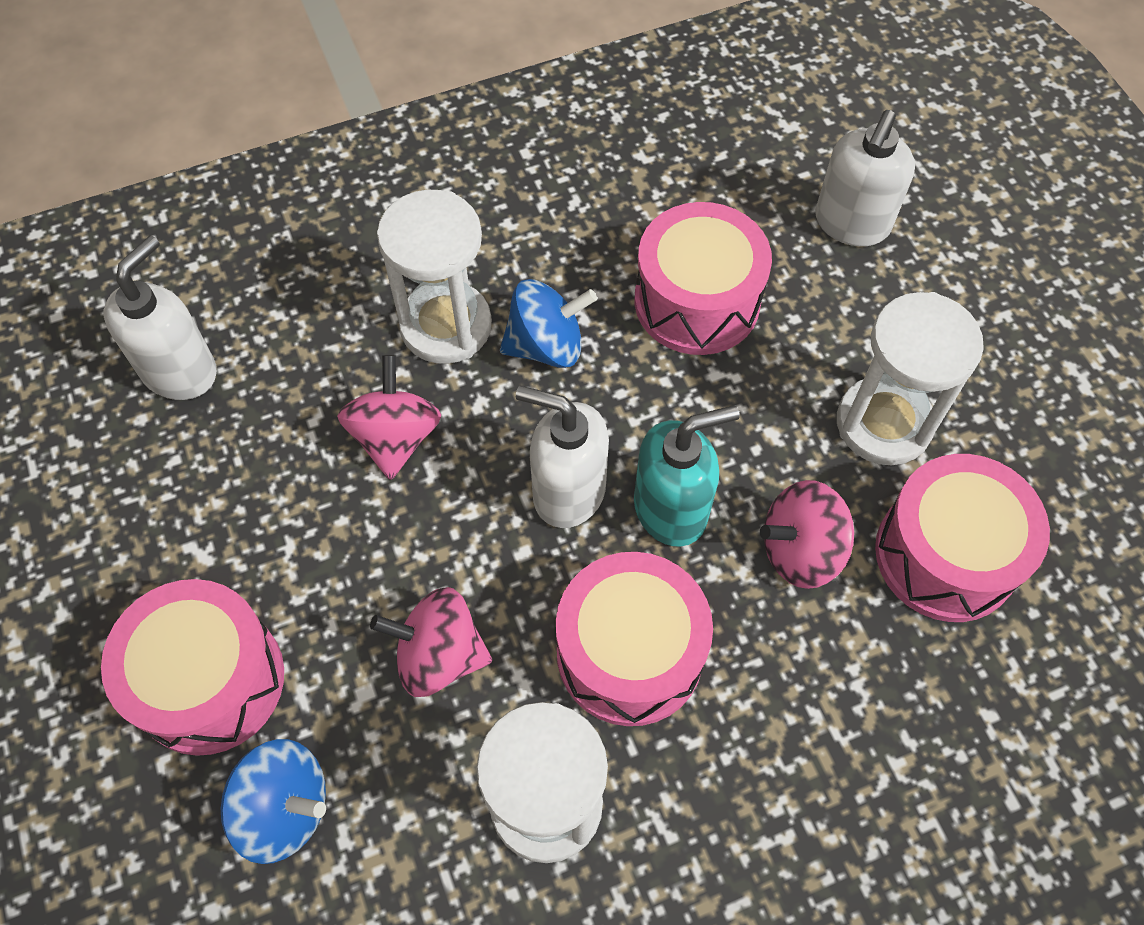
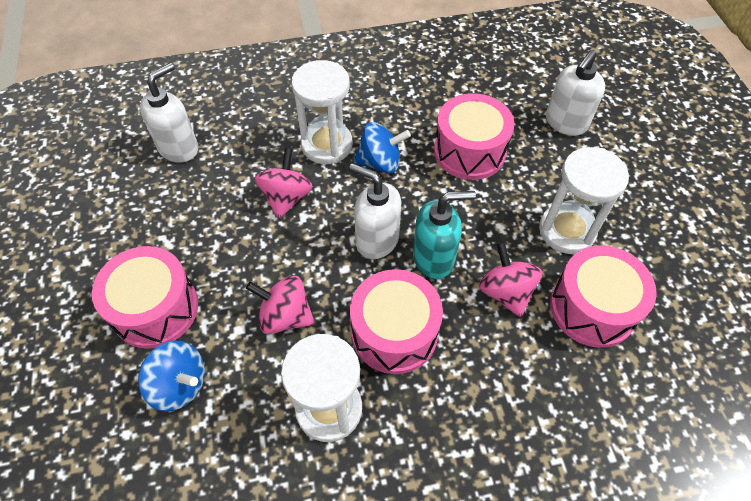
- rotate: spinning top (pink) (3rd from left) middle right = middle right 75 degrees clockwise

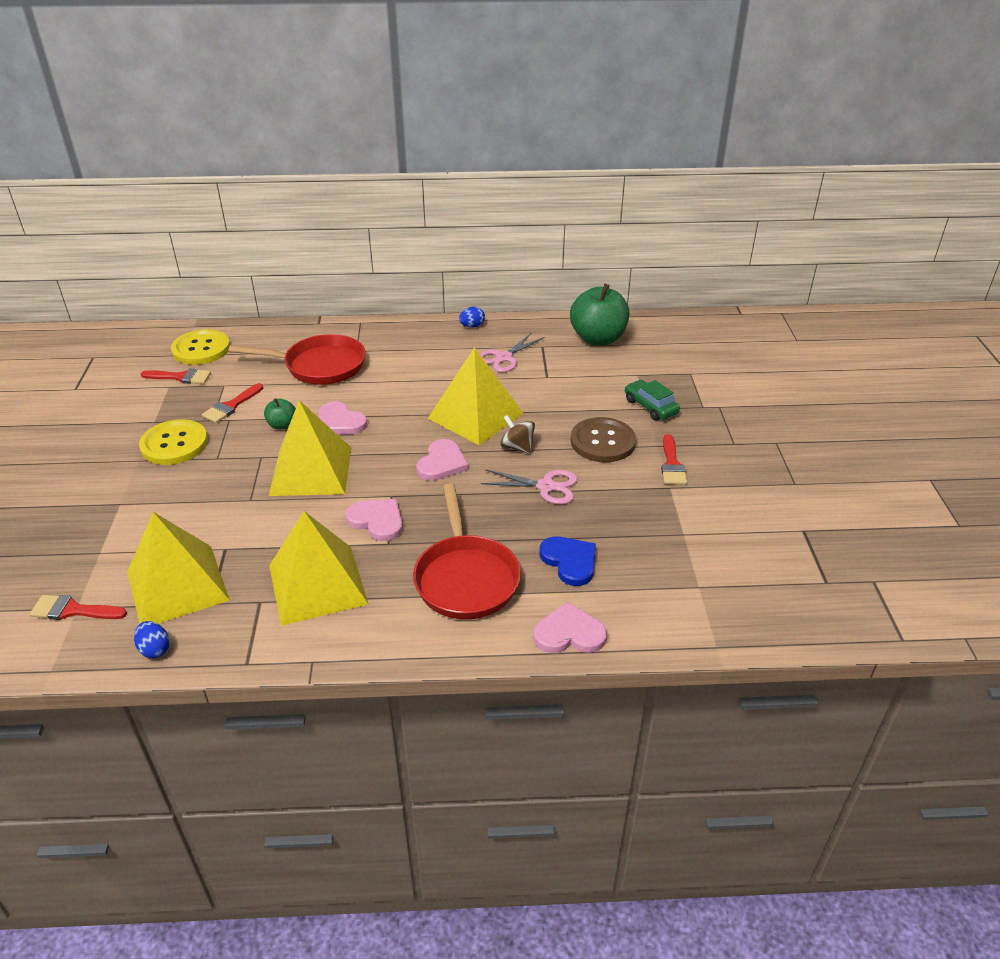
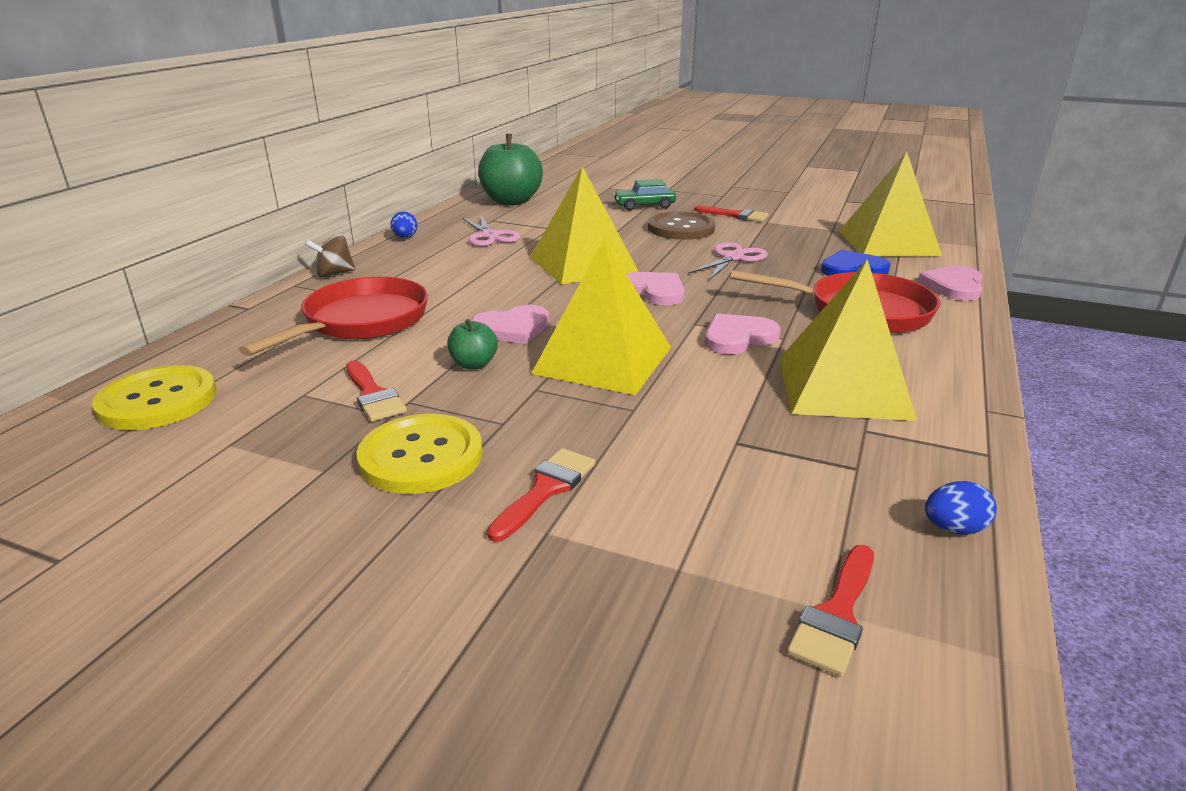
- move: pyramid (yellow) (1st from left in the first image) middle left to pyramid (yellow) (4th from left) top right
- move: brush (red) (2nd from left) middle left to centre
- move: spinning top (brown) centre to top left

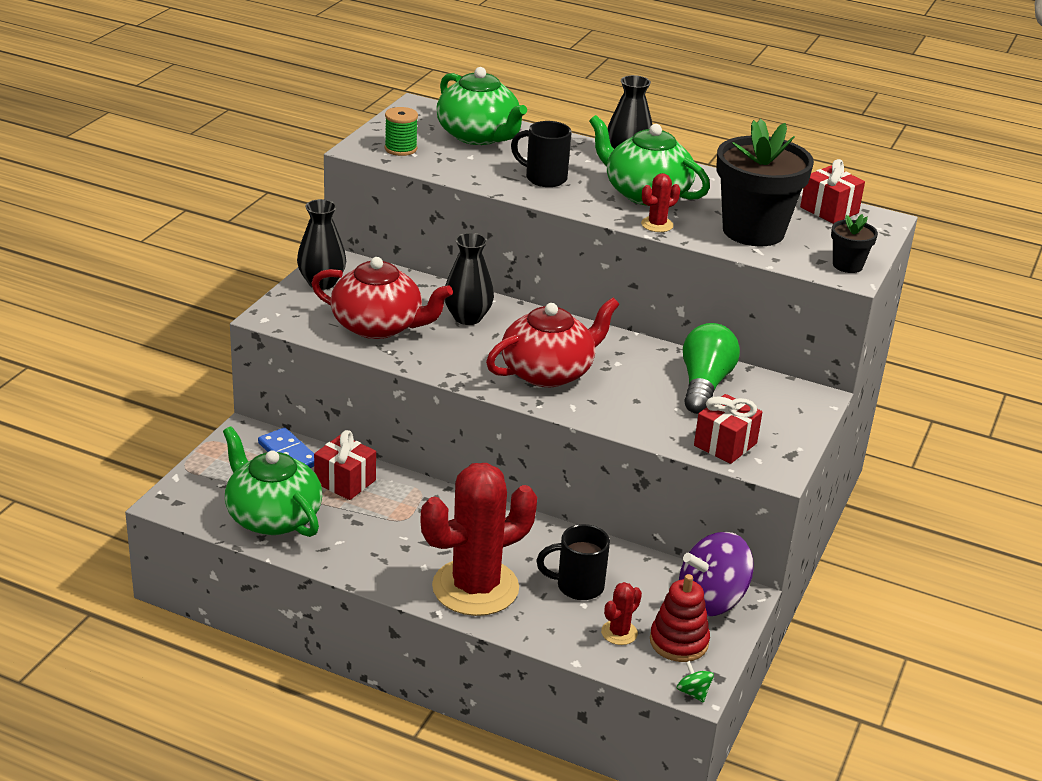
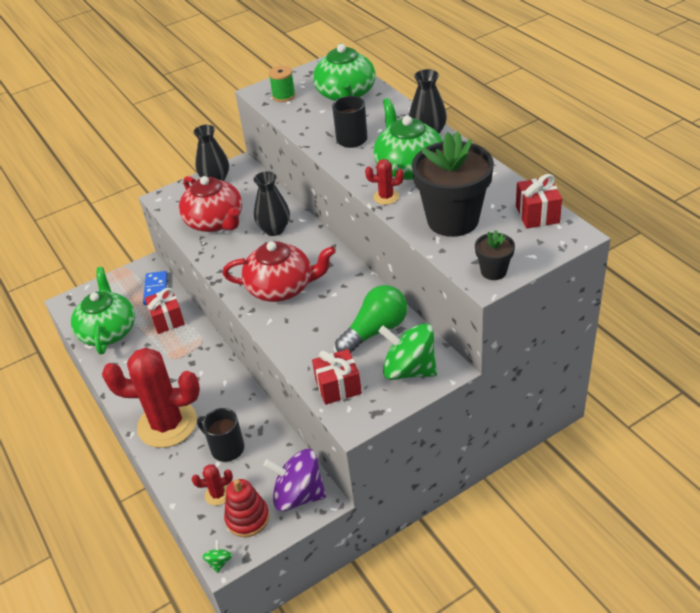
- insert: spinning top (green) (2nd from left) centre

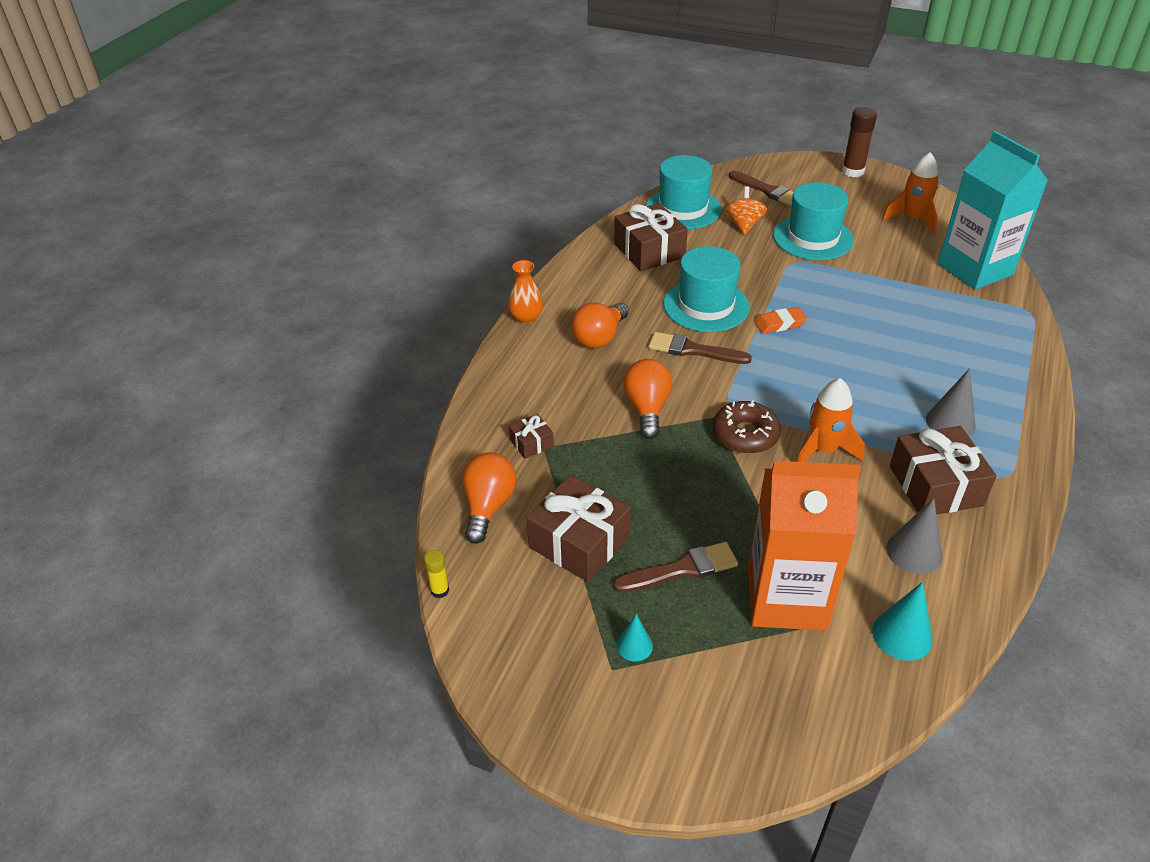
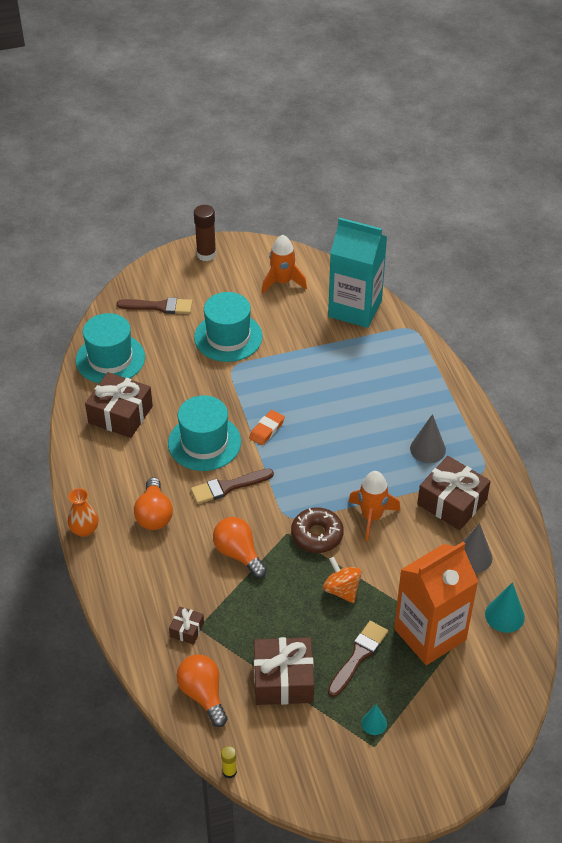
- move: spinning top (orange) top centre to bottom centre

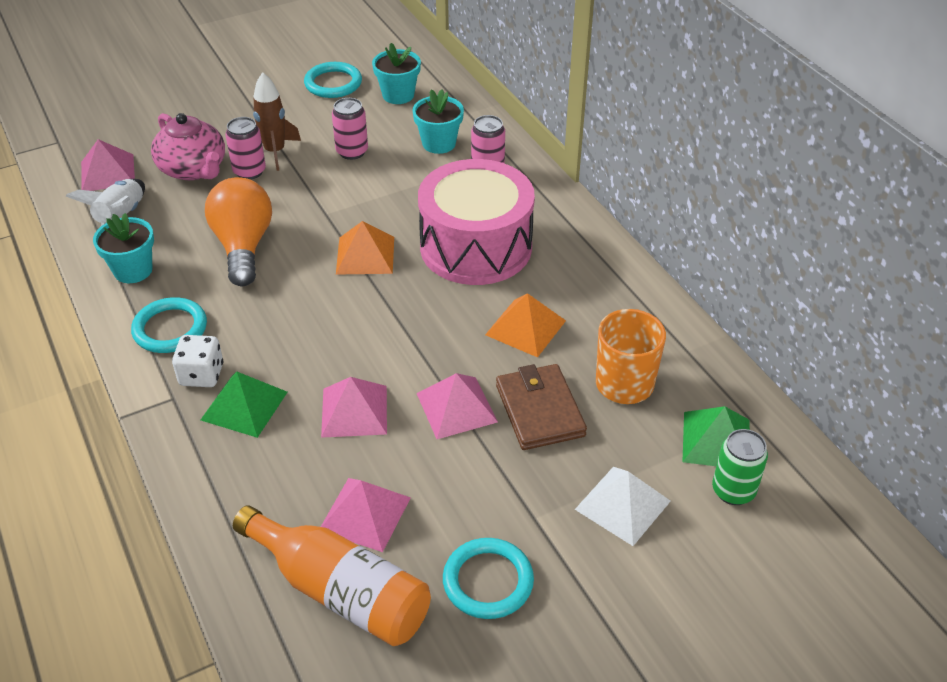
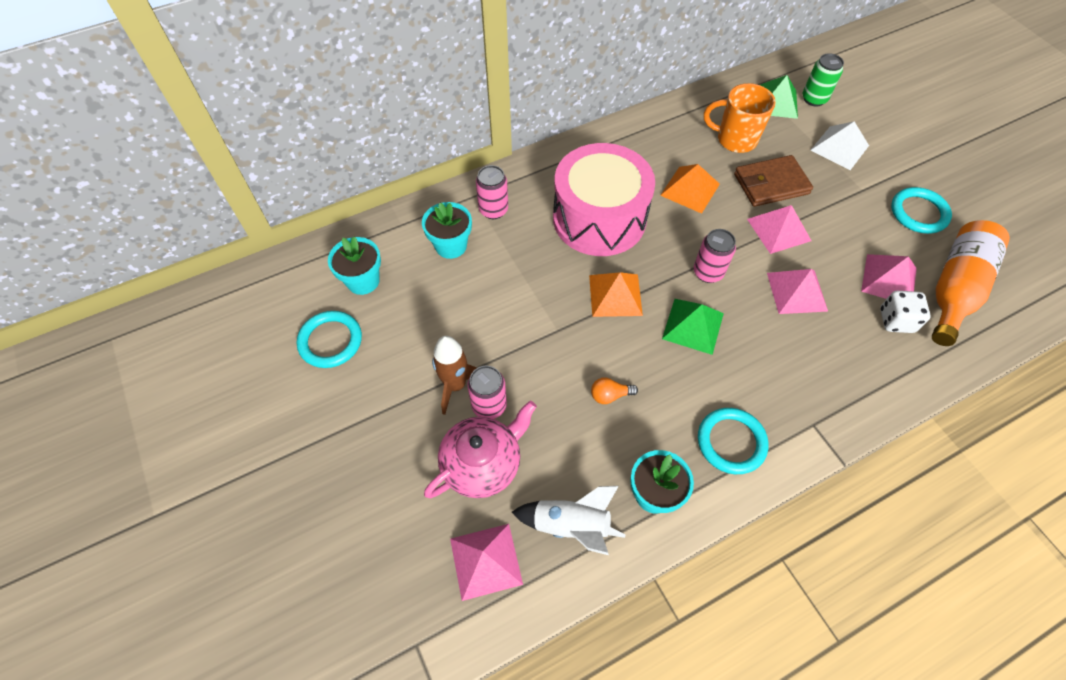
- move: dice (white) middle left to middle right
- move: pyramid (green) (1st from left) middle left to centre
- move: can (pink) (2nd from left in the first image) top centre to can (pink) (3rd from left) middle right
- resize: light bulb (orange) middle left = centre x0.41

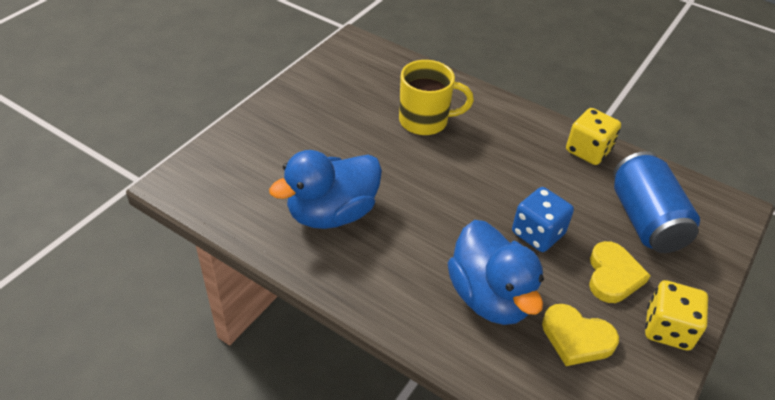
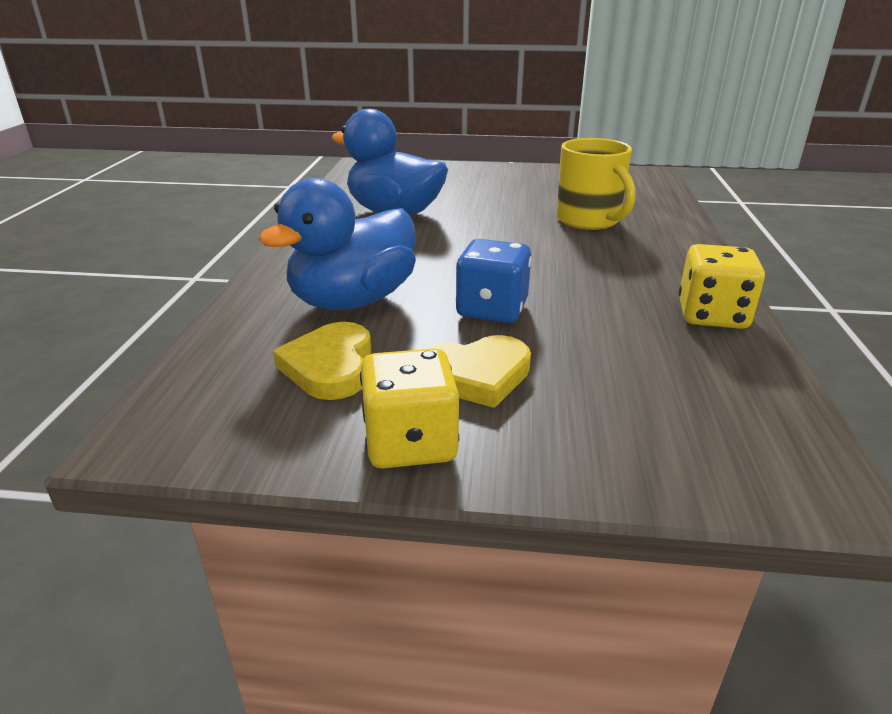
- delete: can (blue) middle right

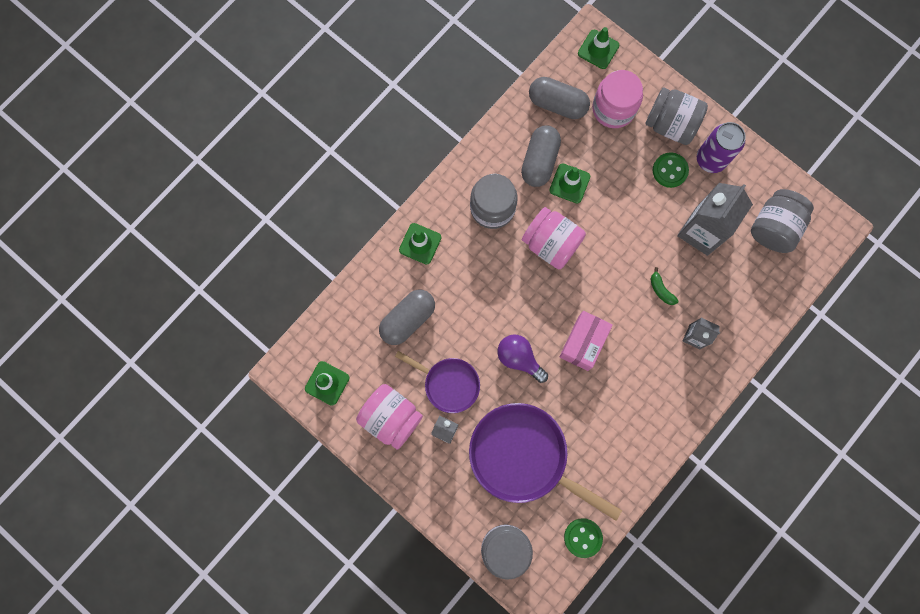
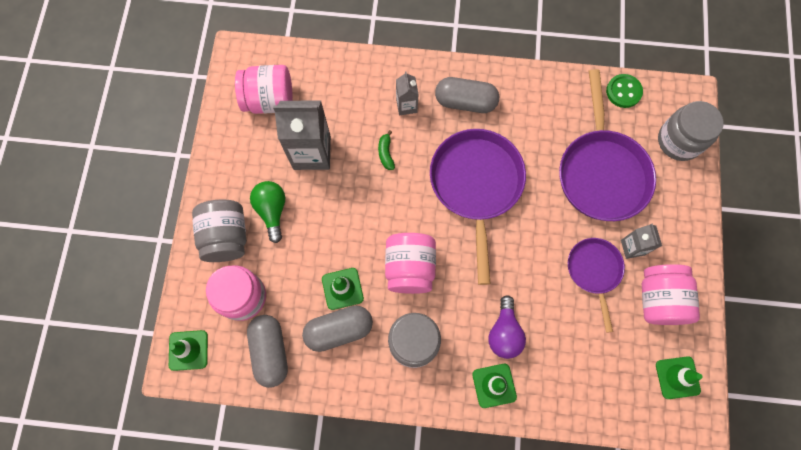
- delete: can (purple) top right
- move: capsule (grey) (1st from left in the first image) centre to capsule (grey) (3rd from left) top centre
- move: light bulb (purple) centre to bottom centre
- replace: box (pink) centre to pan (purple) (1st from left) centre
- replace: button (green) (2nd from left) top right to light bulb (green) centre
- recolor: jar (grey) (4th from left) middle right to jar (pink) (2nd from left) top left
- rotate: banana (green) middle right = centre 150 degrees clockwise

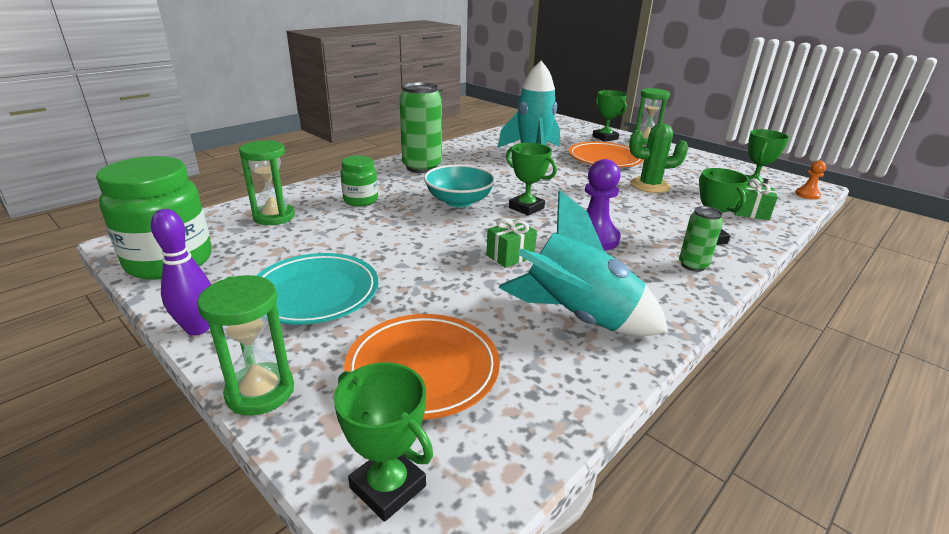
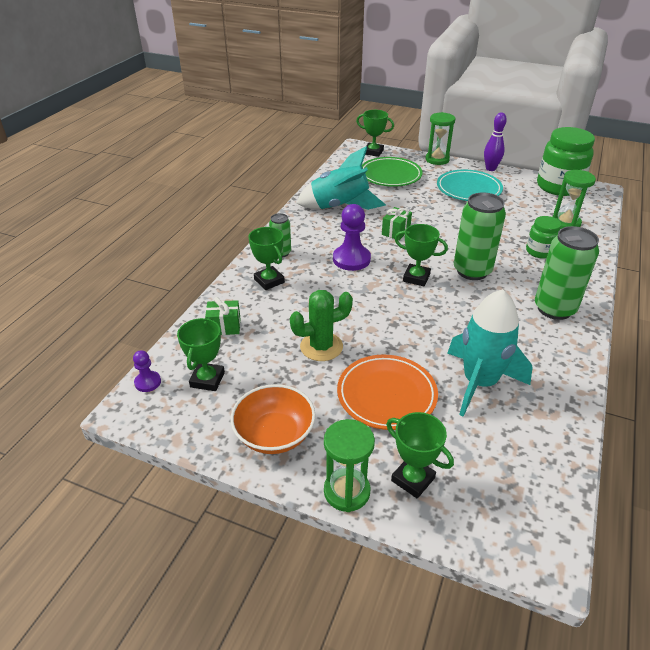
- insert: bowl (orange) centre
- replace: bowl (turquoise) centre to can (green) (2nd from left) middle right
- recolor: plate (orange) (1st from left) bottom centre to plate (green) top centre
- recolor: pawn (orange) middle right to pawn (purple) (1st from left) middle left

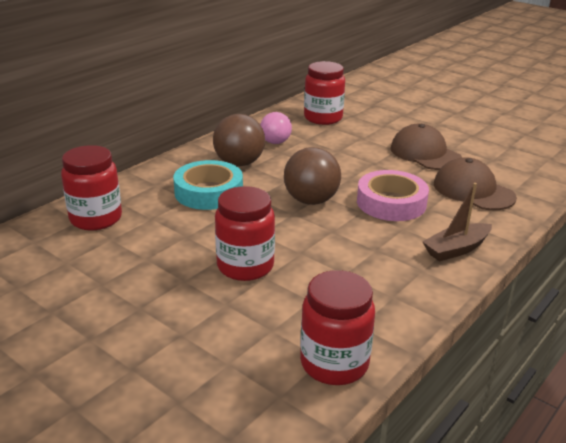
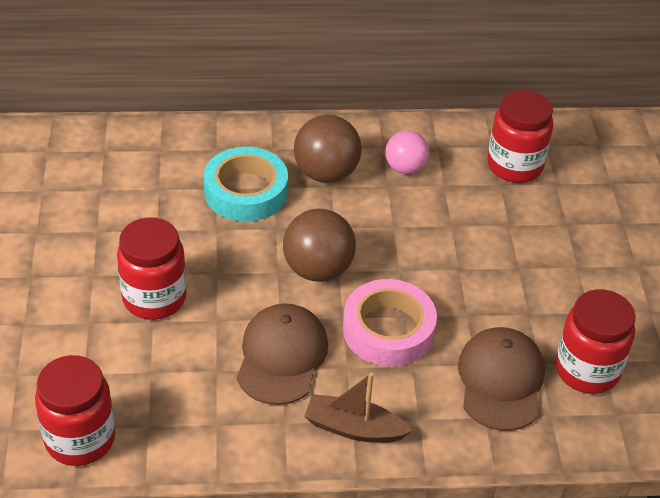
- move: jar (red) (1st from left in the first image) middle left to jar (red) (4th from left) bottom right
- move: cap (brown) (1st from left) top right to bottom centre

